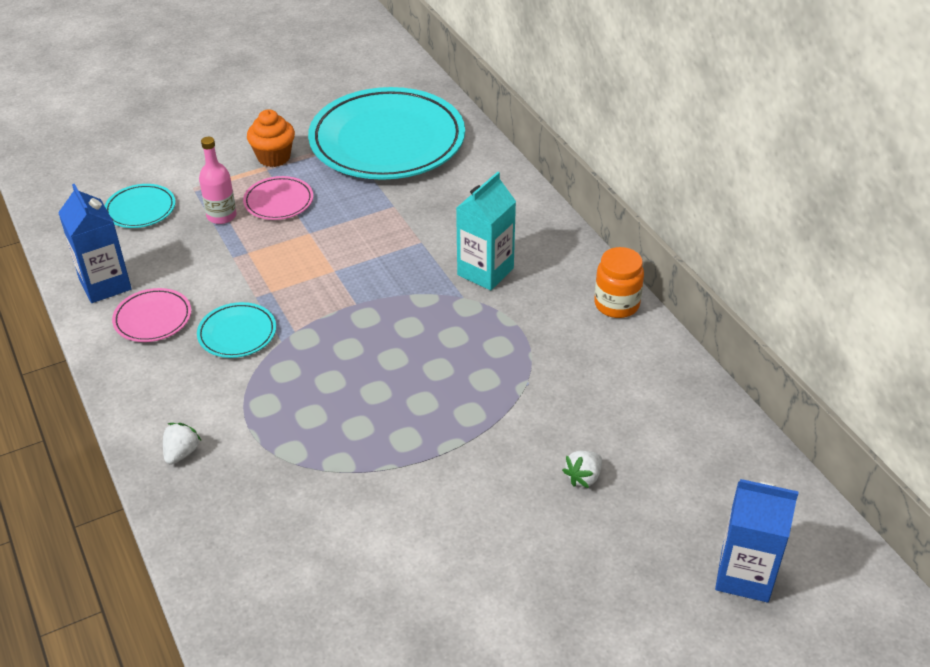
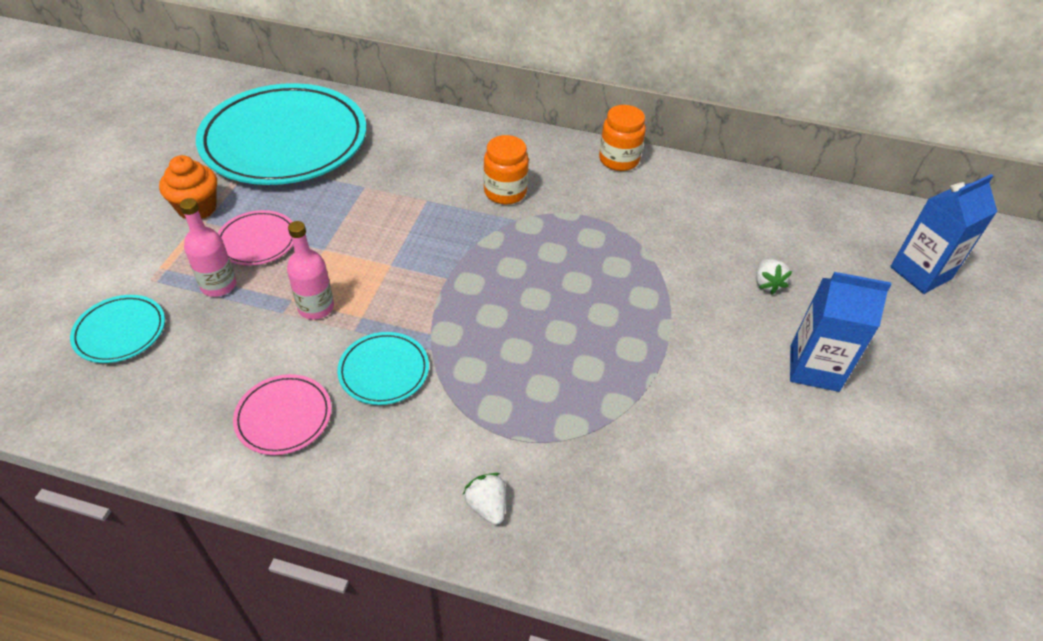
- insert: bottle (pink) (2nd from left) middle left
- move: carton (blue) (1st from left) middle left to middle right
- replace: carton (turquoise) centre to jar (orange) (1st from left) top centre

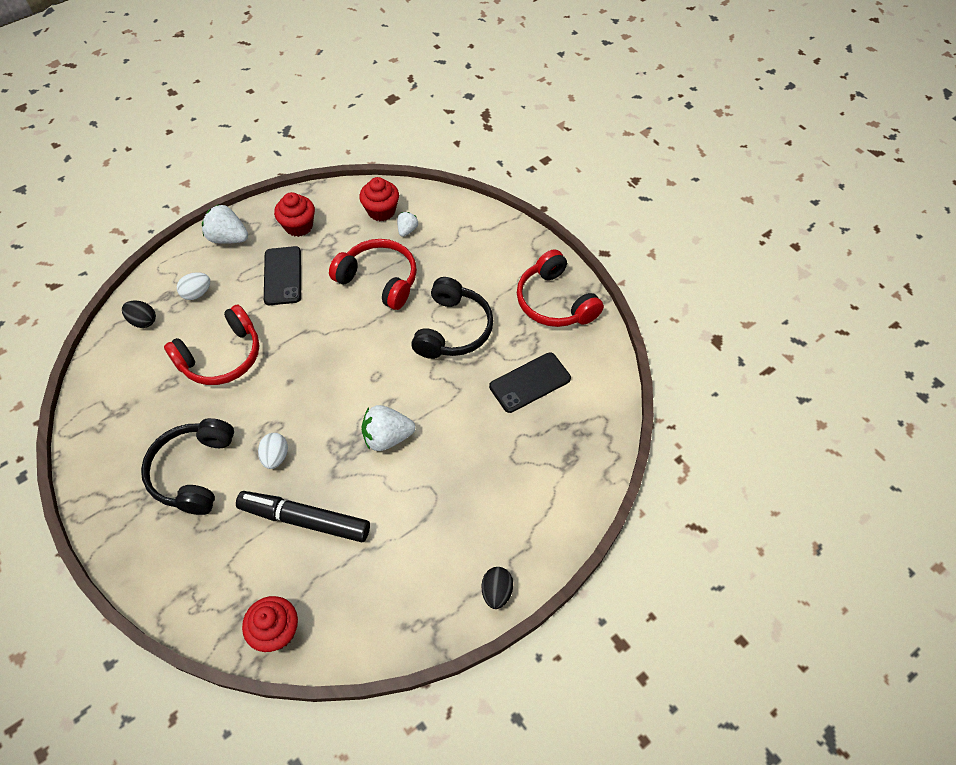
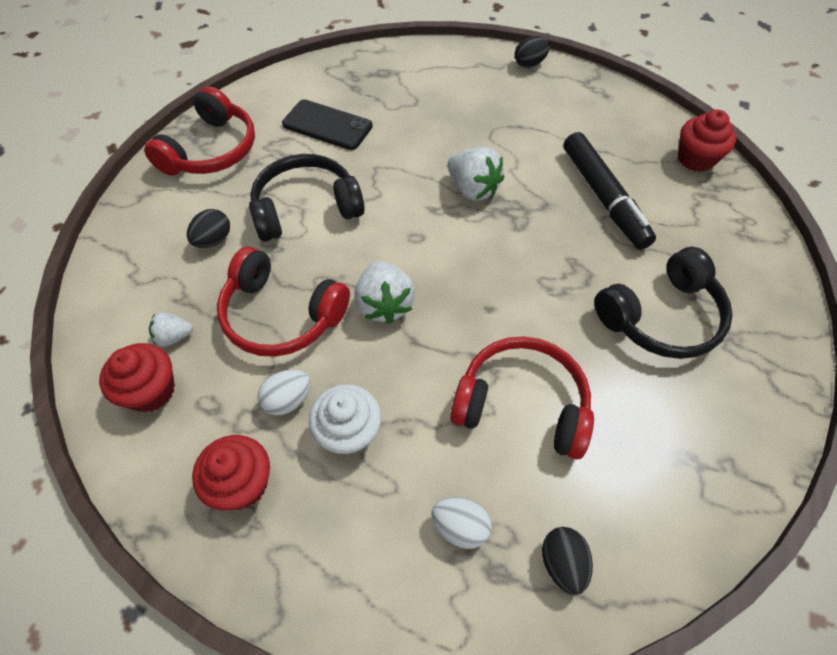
- insert: egg (black) (1st from left) middle left
- move: strawberry (white) (1st from left in the first image) top left to strawberry (white) (2nd from left) centre
- move: egg (white) (2nd from left in the first image) middle left to egg (white) (1st from left) centre
- replace: phone (black) (1st from left) middle left to cupcake (white) centre
- rotate: headphones (red) (2nd from left) centre = centre 60 degrees counterclockwise

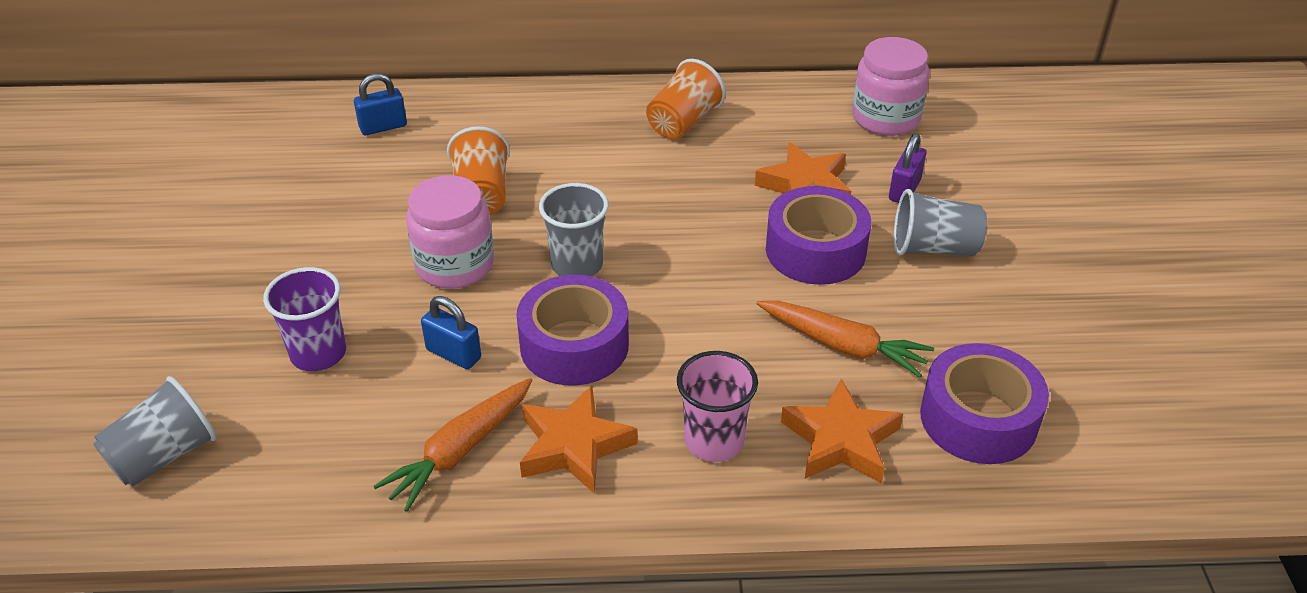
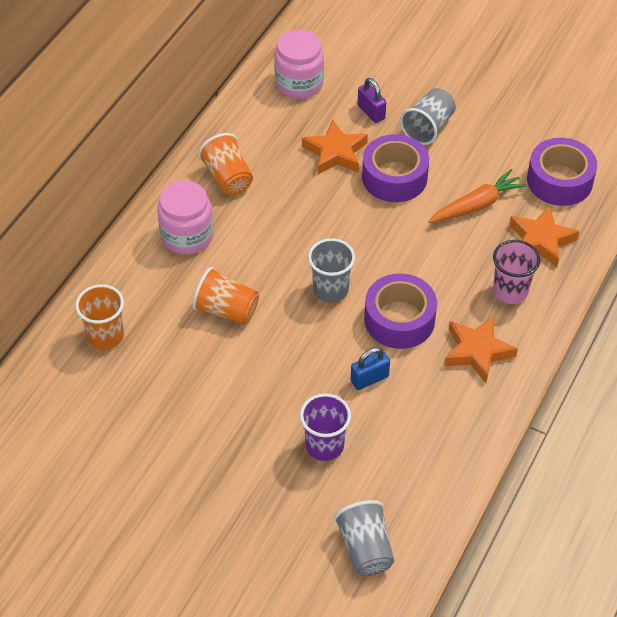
- delete: carrot (orange) (1st from left) bottom centre
- move: jar (pink) (1st from left) centre to middle left
- replace: padlock (blue) (1st from left) top left to cup (orange) (1st from left) middle left

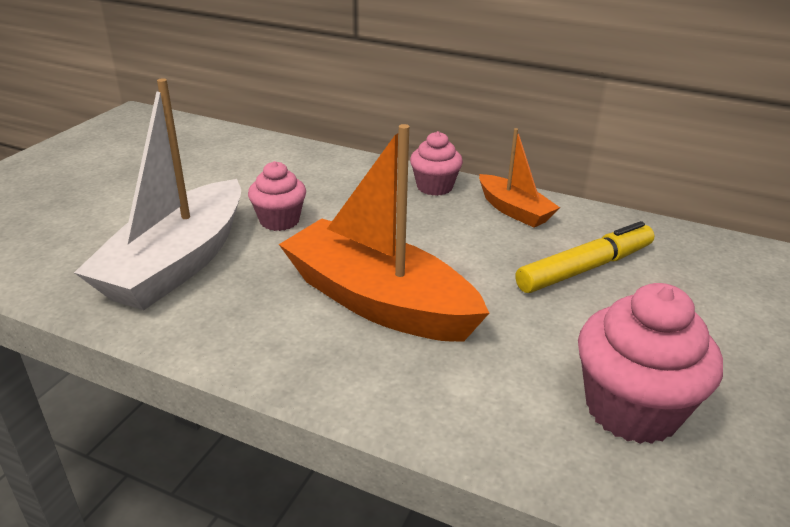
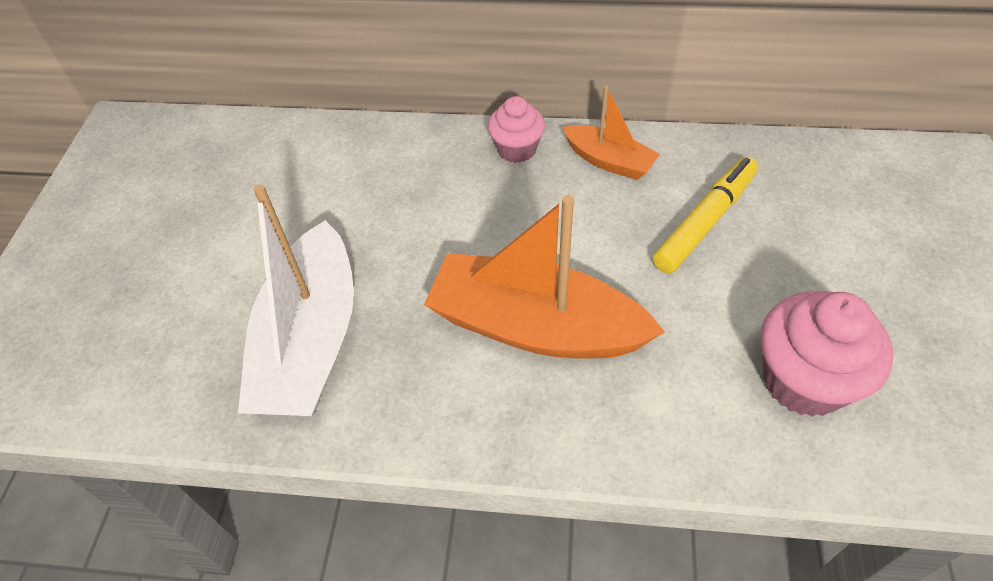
- delete: cupcake (pink) (1st from left) centre

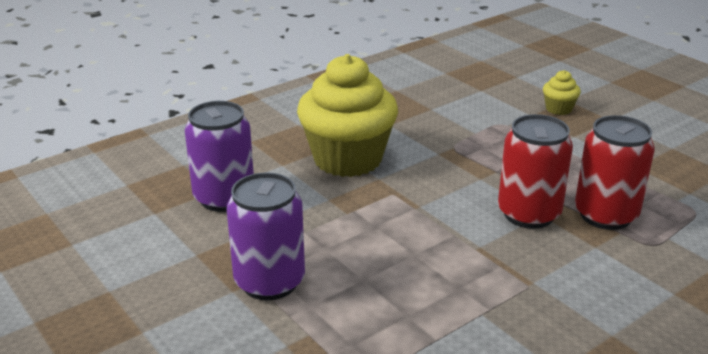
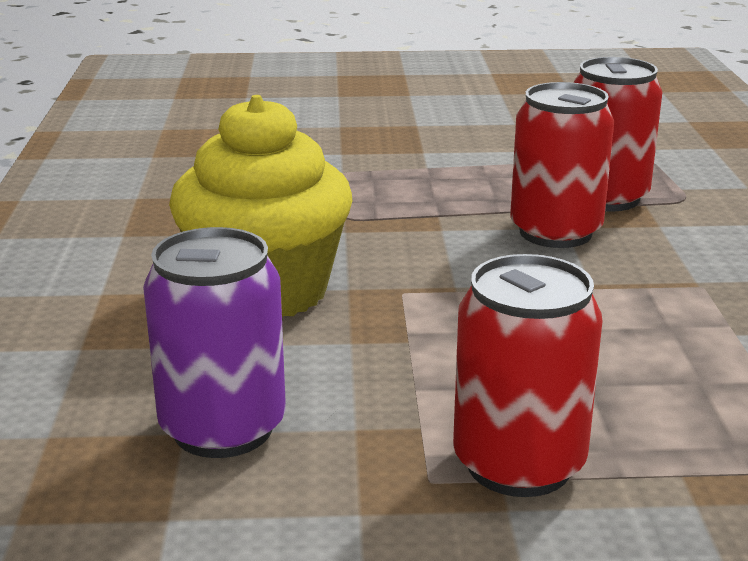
- delete: cupcake (yellow) (2nd from left) top right
- recolor: can (purple) (2nd from left) bottom centre to can (red) (1st from left) bottom right

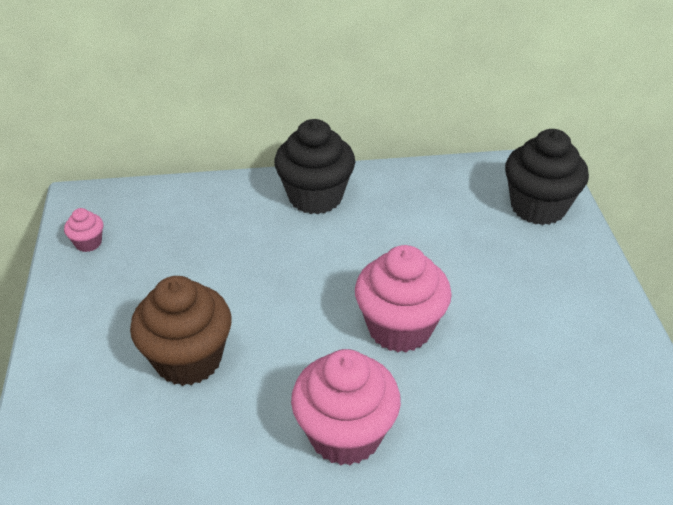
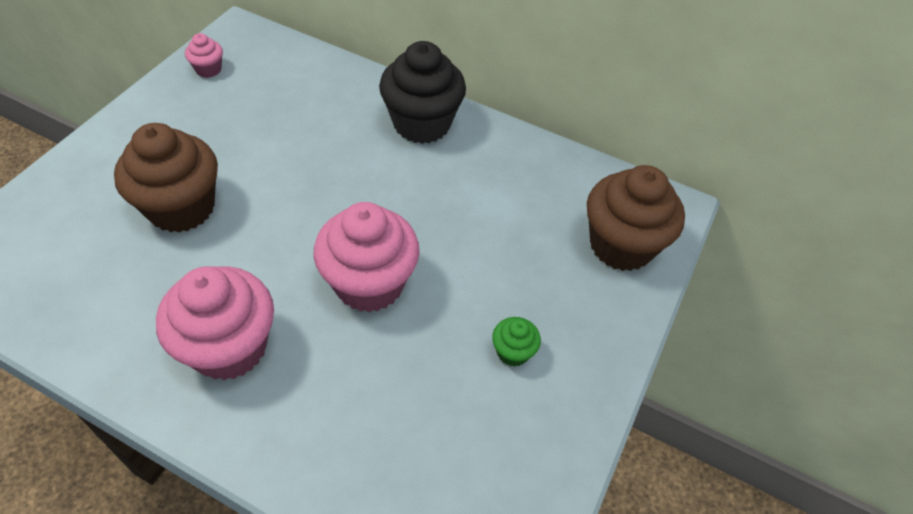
- insert: cupcake (green) centre
- recolor: cupcake (black) (2nd from left) middle right to cupcake (brown) (2nd from left) middle right

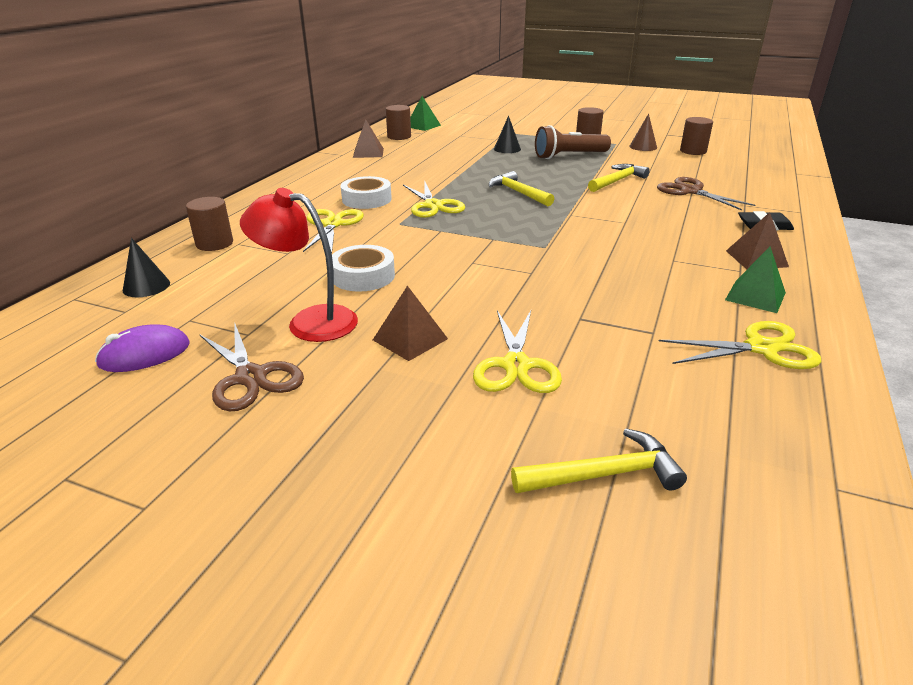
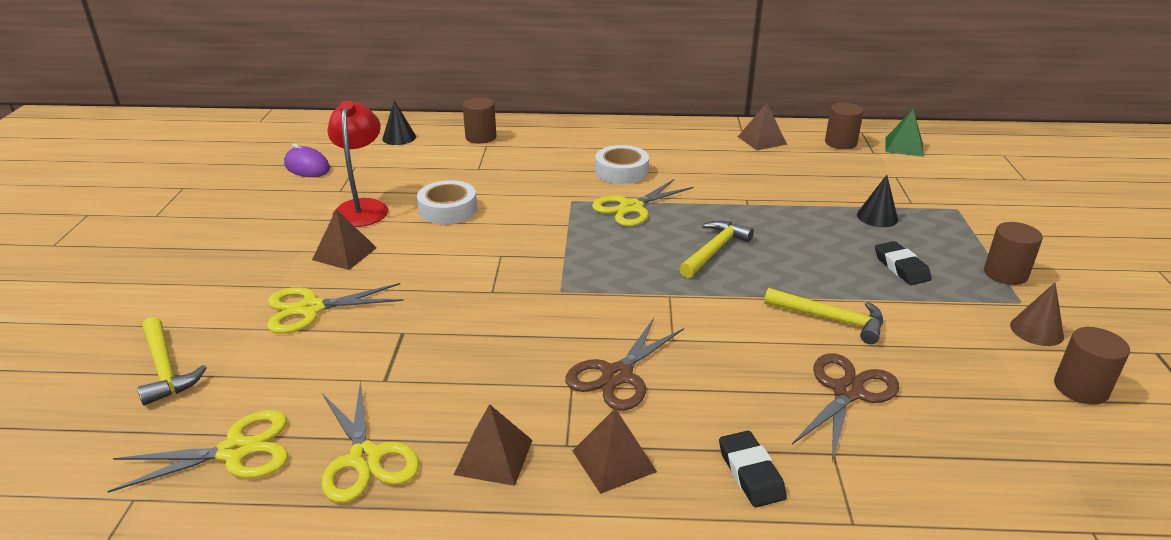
- move: scissors (brown) (1st from left) middle left to bottom centre
- move: scissors (yellow) (1st from left) centre to bottom left
- replace: flashlight (brown) top centre to eraser (black) (2nd from left) middle right
- recolor: pyramid (green) (2nd from left) middle right to pyramid (brown) (2nd from left) bottom centre

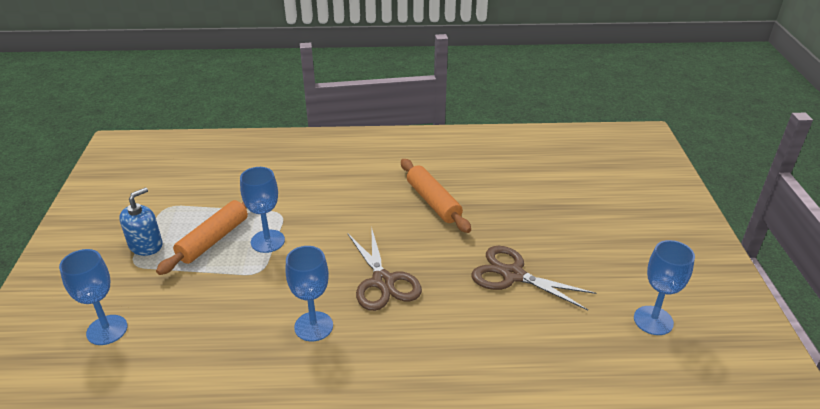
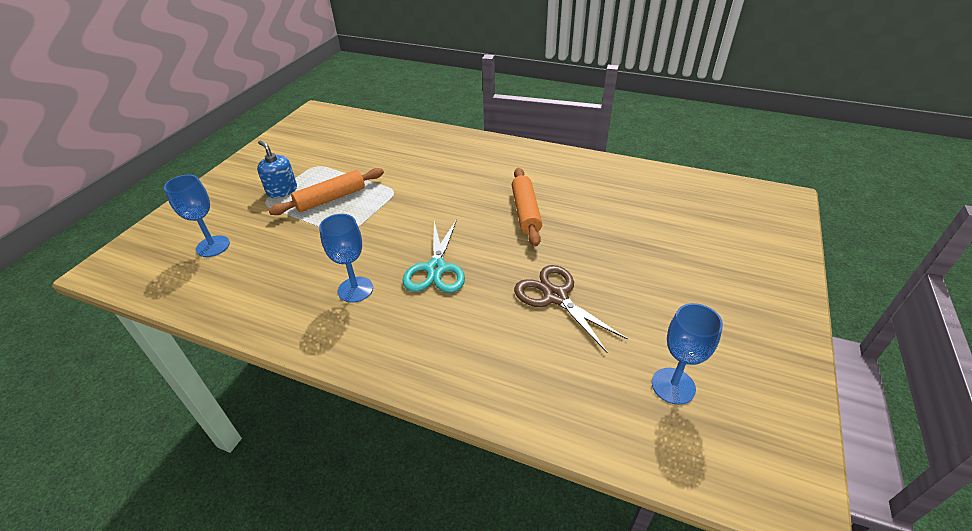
- delete: goblet (blue) (2nd from left) middle left
- recolor: scissors (brown) (1st from left) centre to scissors (turquoise) centre
- rotate: soap dispenser (blue) middle left = top left 105 degrees counterclockwise

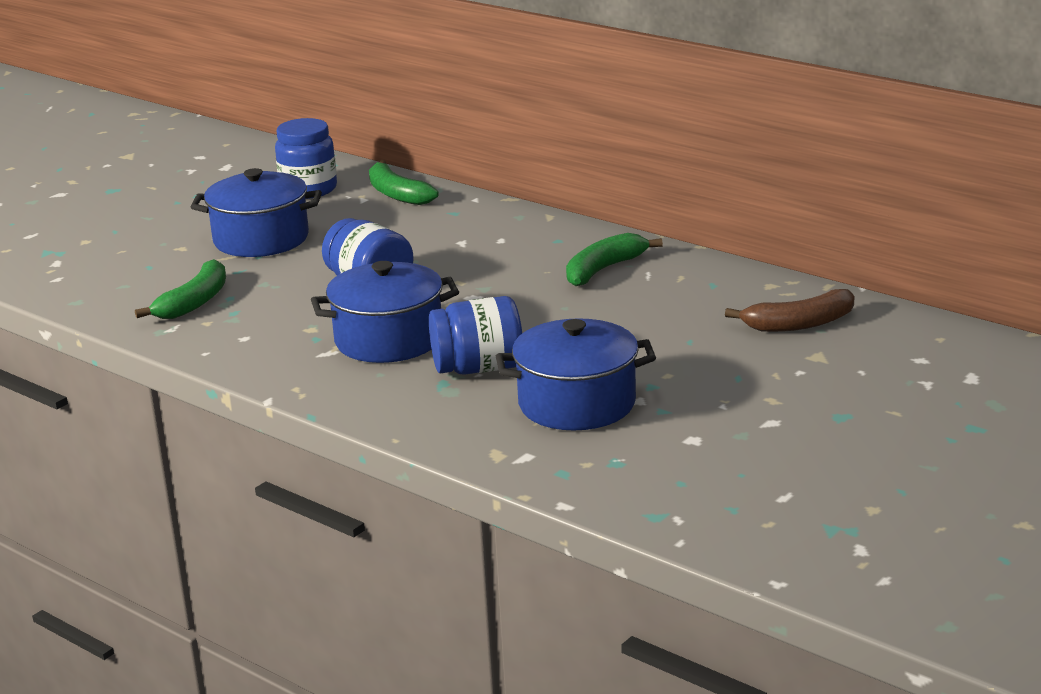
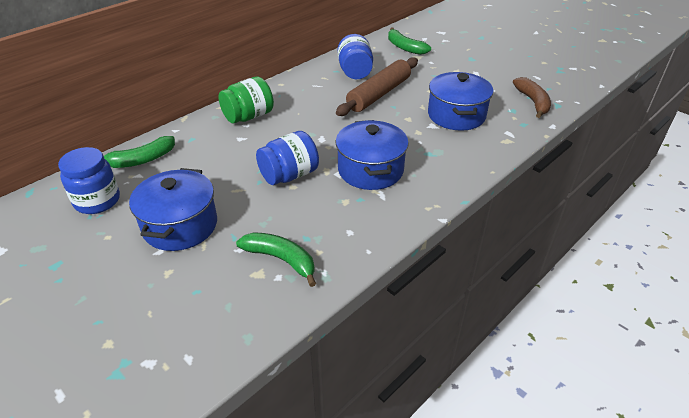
- insert: jar (green) top centre
- insert: rolling pin (brown) top centre
- move: jar (blue) (3rd from left) centre to top centre
- move: banana (green) (3rd from left) centre to top centre
- move: banana (brown) middle right to top right

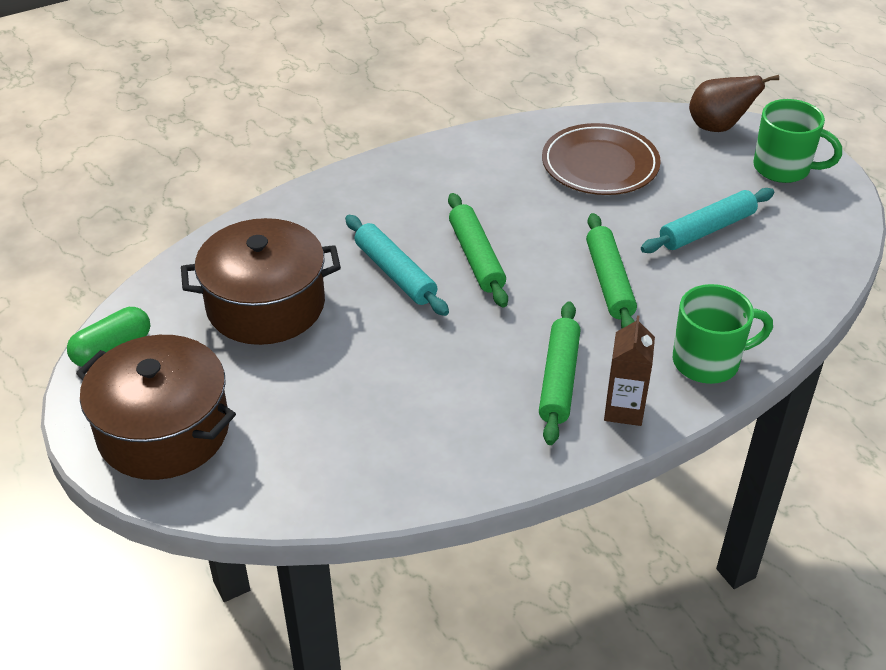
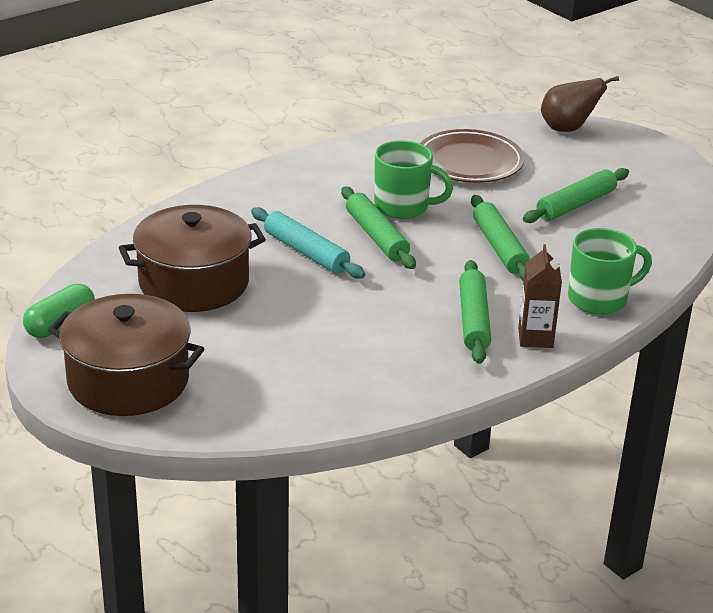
- move: mug (green) (2nd from left in the first image) top right to mug (green) (1st from left) top centre
- recolor: rolling pin (turquoise) (2nd from left) top right to rolling pin (green) (4th from left) top right

